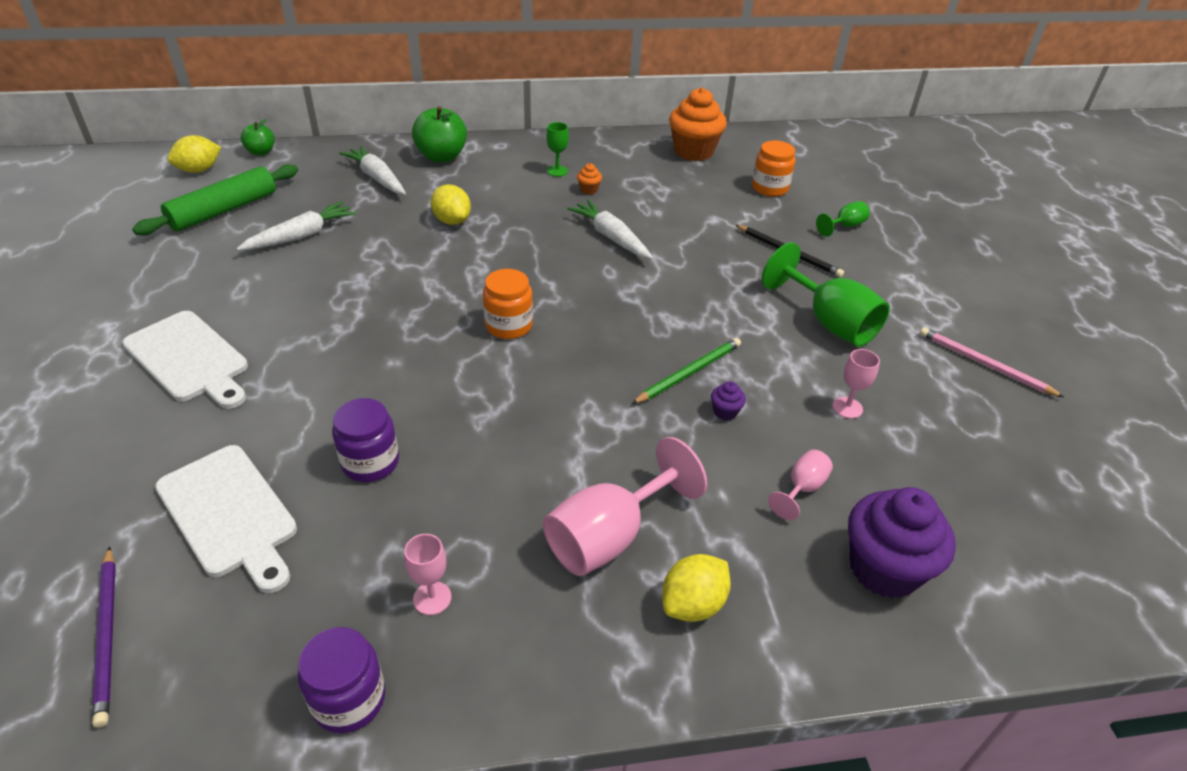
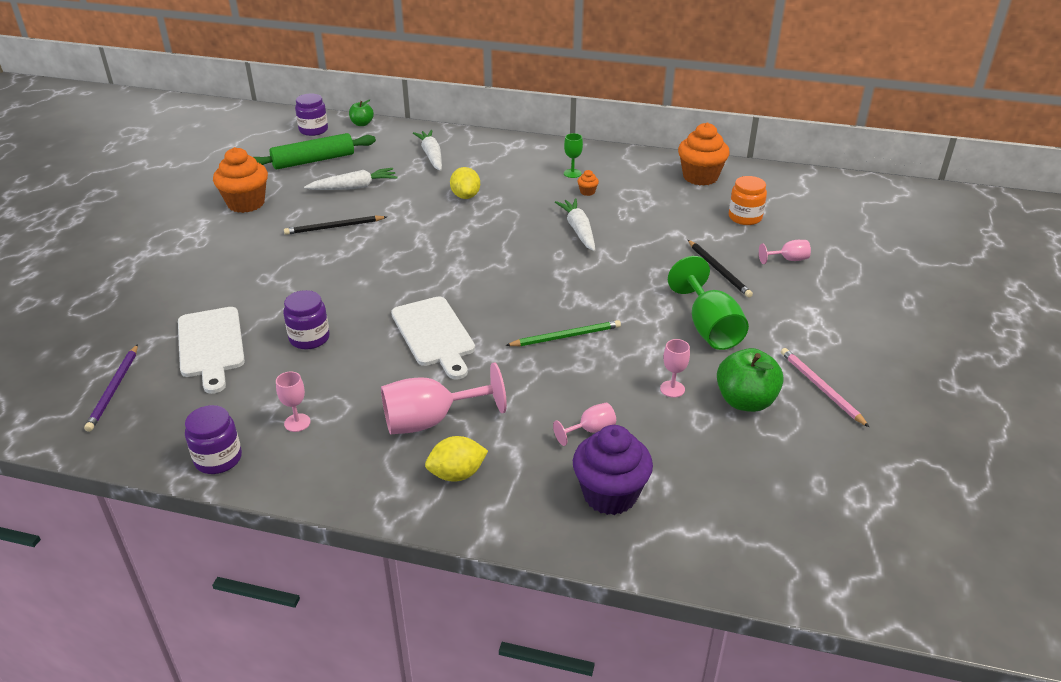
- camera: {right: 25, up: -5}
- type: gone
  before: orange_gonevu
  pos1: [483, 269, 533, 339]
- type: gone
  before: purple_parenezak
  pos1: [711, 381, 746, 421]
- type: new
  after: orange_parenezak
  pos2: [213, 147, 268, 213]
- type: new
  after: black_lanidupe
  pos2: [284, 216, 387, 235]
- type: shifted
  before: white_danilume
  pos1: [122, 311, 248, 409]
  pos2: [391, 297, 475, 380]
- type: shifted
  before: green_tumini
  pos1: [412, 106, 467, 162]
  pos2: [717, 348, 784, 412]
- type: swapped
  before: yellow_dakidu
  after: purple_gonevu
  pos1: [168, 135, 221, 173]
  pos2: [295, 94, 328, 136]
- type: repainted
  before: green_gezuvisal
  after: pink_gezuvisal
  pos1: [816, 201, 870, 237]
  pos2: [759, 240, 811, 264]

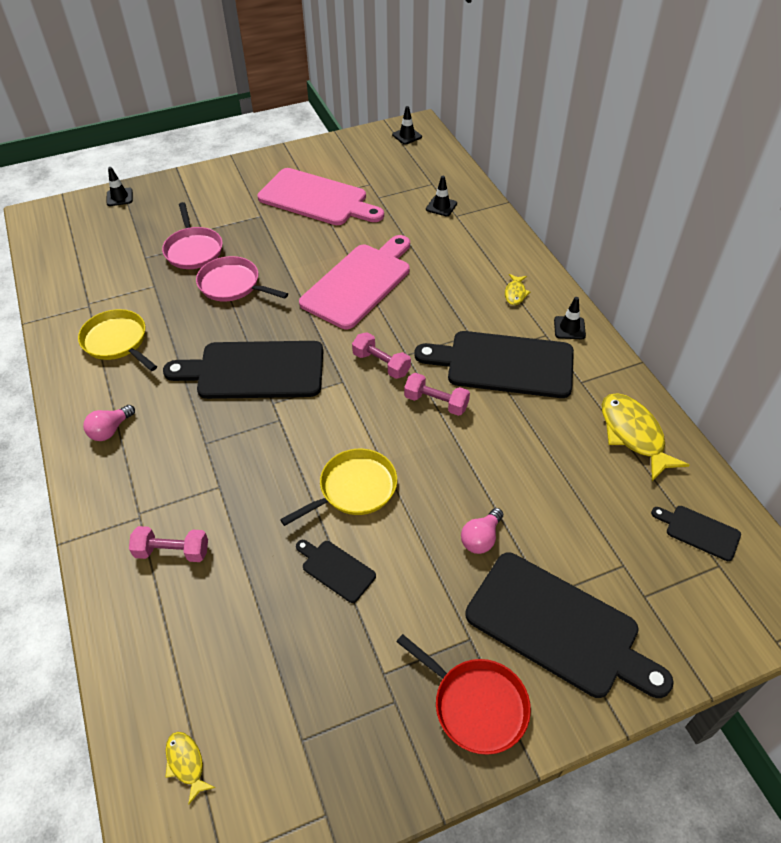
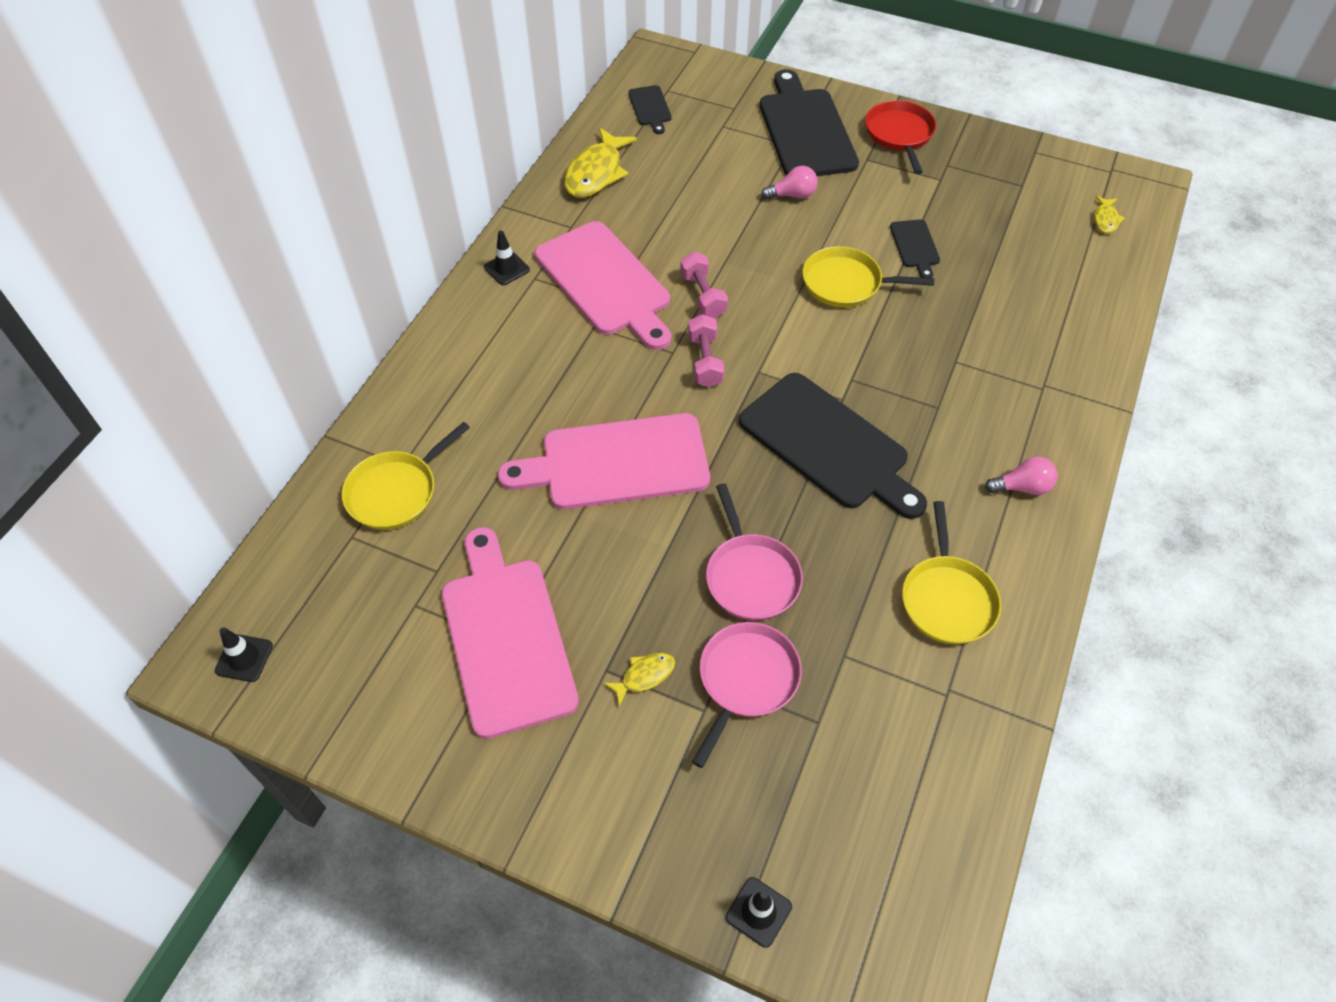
- camera: {right: -135, up: 5}
- type: gone
  before: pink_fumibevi
  pos1: [129, 526, 208, 562]
- type: shifted
  before: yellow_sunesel
  pos1: [505, 274, 530, 305]
  pos2: [604, 653, 675, 706]
- type: swapped
  before: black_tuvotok
  after: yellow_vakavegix
  pos1: [426, 176, 457, 216]
  pos2: [342, 422, 470, 530]
- type: repainted
  before: black_danilume
  after: pink_danilume
  pos1: [414, 331, 574, 398]
  pos2: [535, 221, 671, 350]

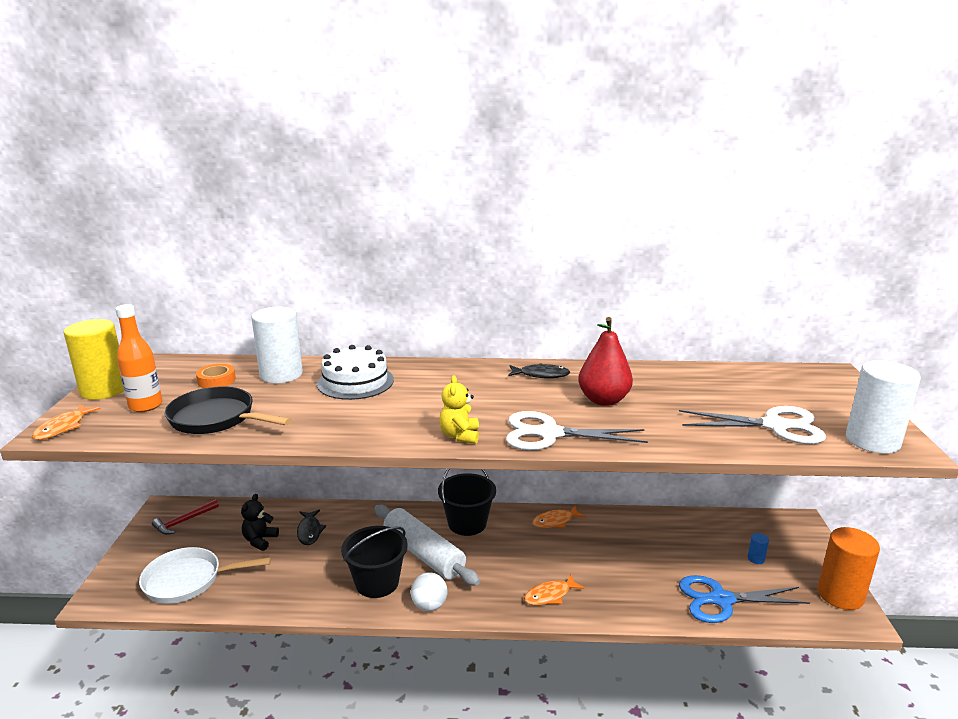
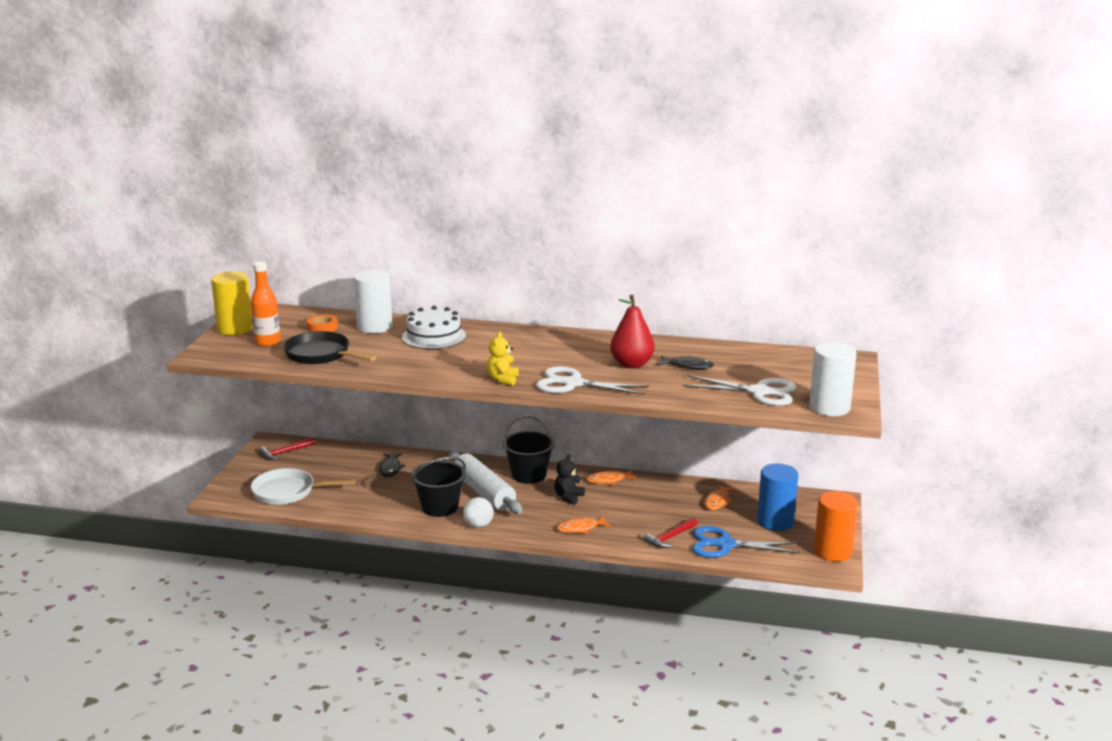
- camera: {right: 10, up: 0}
- type: new
  after: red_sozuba
  pos2: [644, 517, 698, 548]
- type: shifted
  before: orange_sunesel
  pos1: [32, 404, 101, 440]
  pos2: [704, 484, 735, 510]
- type: shifted
  before: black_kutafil
  pos1: [241, 494, 279, 551]
  pos2: [554, 454, 585, 505]
- type: shifted
  before: black_sunesel
  pos1: [508, 363, 570, 378]
  pos2: [657, 356, 714, 369]
- type: scaled
  before: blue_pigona
  pos1: [747, 533, 769, 564]
  pos2: [757, 464, 798, 531]
  scale: 2.44

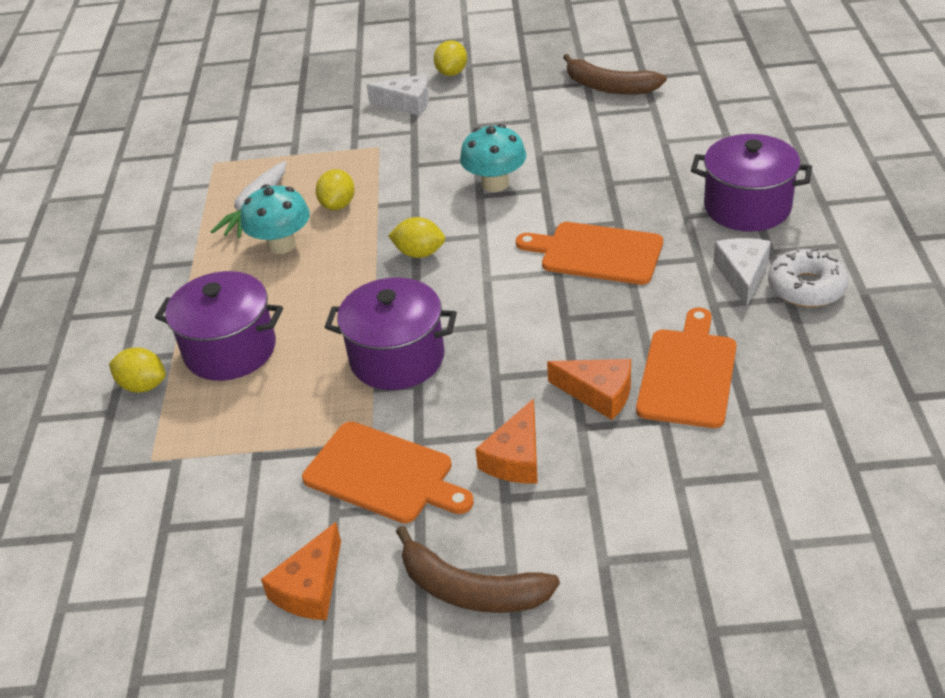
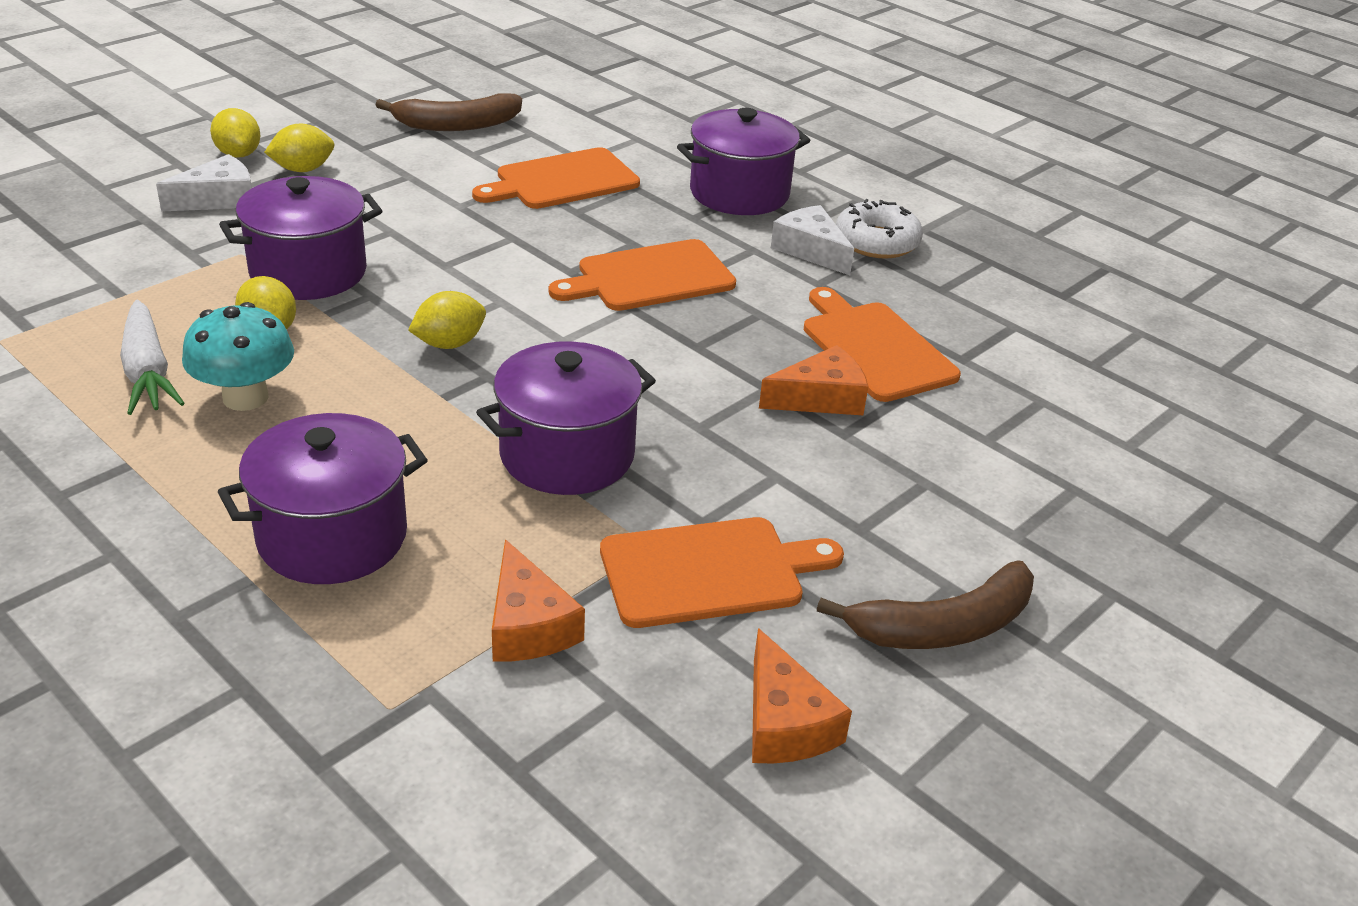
- camera: {right: -50, up: -5}
- type: gone
  before: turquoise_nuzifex
  pos1: [460, 124, 526, 192]
- type: new
  after: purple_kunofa
  pos2: [219, 176, 382, 300]
- type: new
  after: orange_danilume
  pos2: [472, 147, 640, 209]
- type: shifted
  before: yellow_dakidu
  pos1: [109, 348, 166, 393]
  pos2: [264, 124, 334, 172]
- type: shifted
  before: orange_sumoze
  pos1: [475, 398, 538, 484]
  pos2: [492, 539, 585, 662]

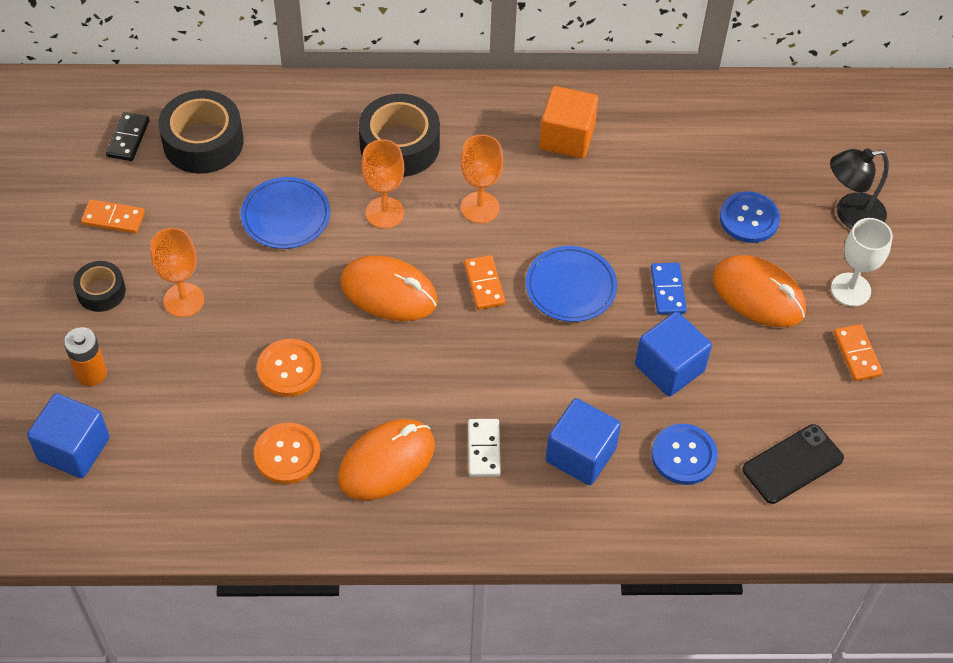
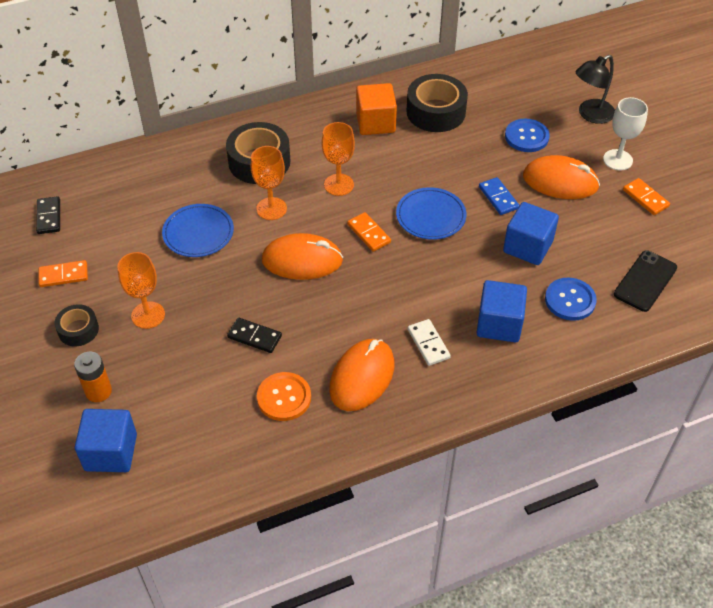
- camera: {right: -20, up: -5}
- type: shifted
  before: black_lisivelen
  pos1: [158, 90, 244, 174]
  pos2: [406, 74, 468, 132]
- type: swapped
  before: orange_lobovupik
  after: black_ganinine
  pos1: [257, 339, 321, 397]
  pos2: [227, 318, 282, 353]

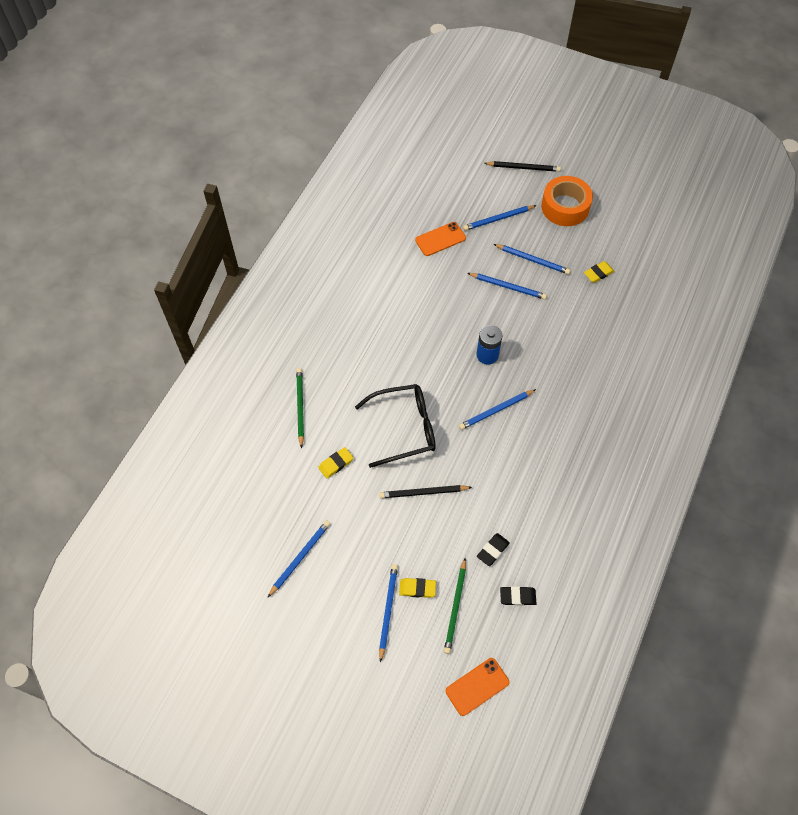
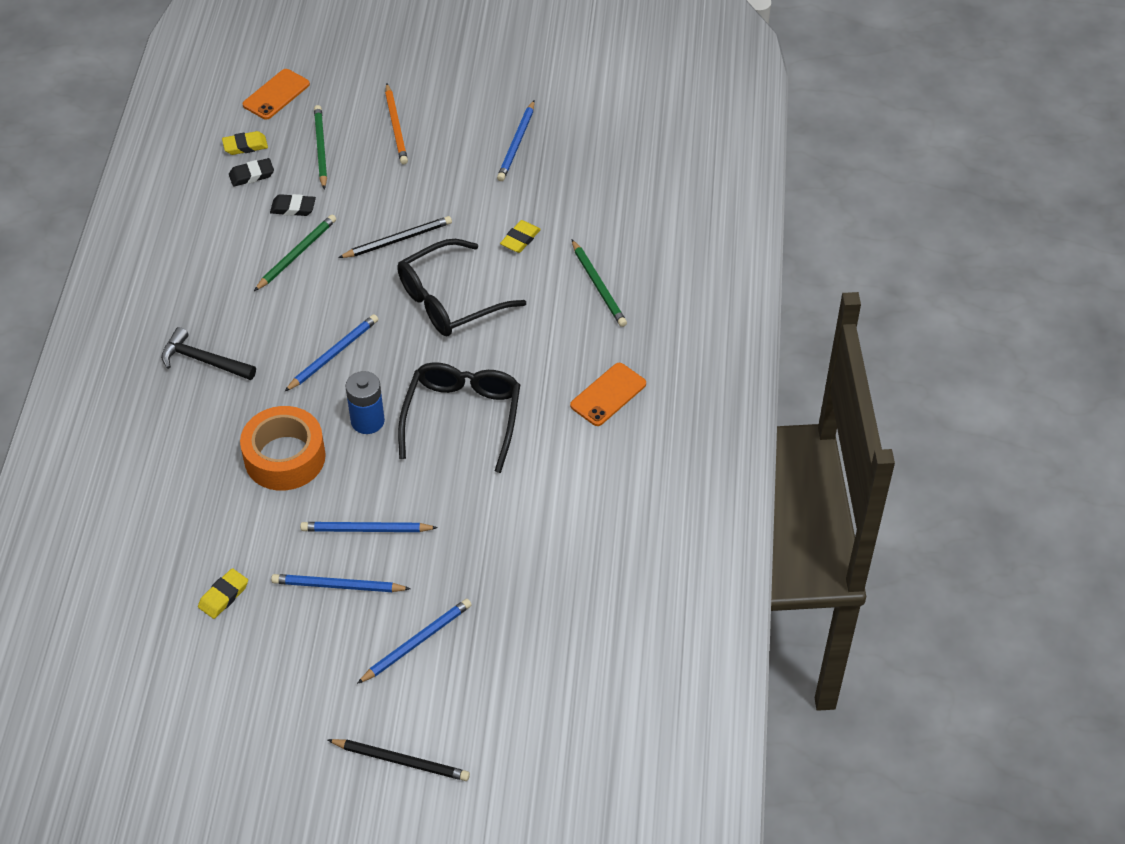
- camera: {right: 160, up: -10}
- type: new
  after: black_sozuba
  pos2: [161, 327, 256, 380]
- type: new
  after: green_lanidupe
  pos2: [254, 215, 336, 291]
- type: new
  after: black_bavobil
  pos2: [398, 362, 520, 473]
- type: shifted
  before: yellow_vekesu
  pos1: [399, 578, 436, 598]
  pos2: [222, 131, 268, 155]
- type: shifted
  before: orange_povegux
  pos1: [415, 222, 466, 256]
  pos2: [570, 363, 646, 426]
- type: shifted
  before: orange_lisivelen
  pos1: [541, 176, 593, 226]
  pos2: [240, 406, 326, 491]
- type: repainted
  before: blue_lanidupe
  after: orange_lanidupe
  pos1: [379, 564, 398, 663]
  pos2: [385, 83, 408, 164]
- type: rotated
  before: black_vekesu
  pos1: [477, 533, 510, 566]
  pos2: [270, 194, 316, 216]
  turn: 75
- type: rotated
  before: black_lanidupe
  pos1: [484, 161, 561, 172]
  pos2: [328, 739, 470, 781]
  turn: -150

